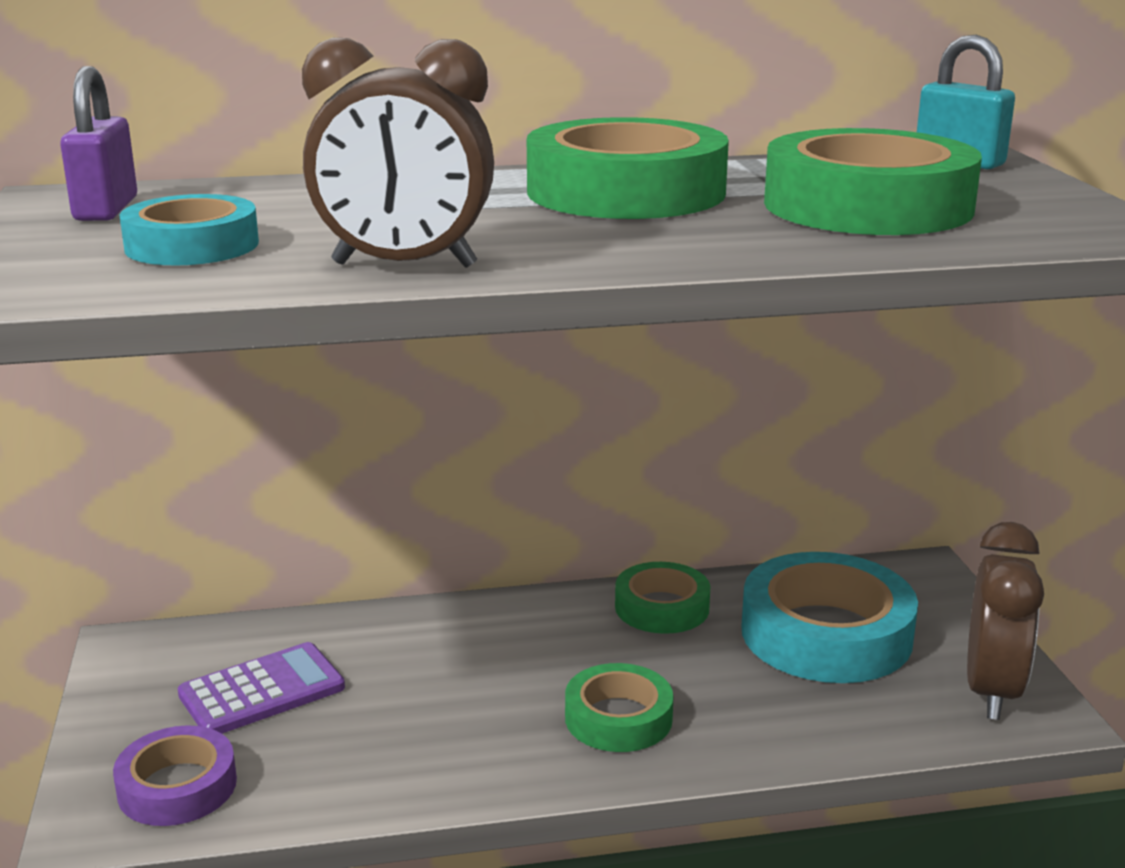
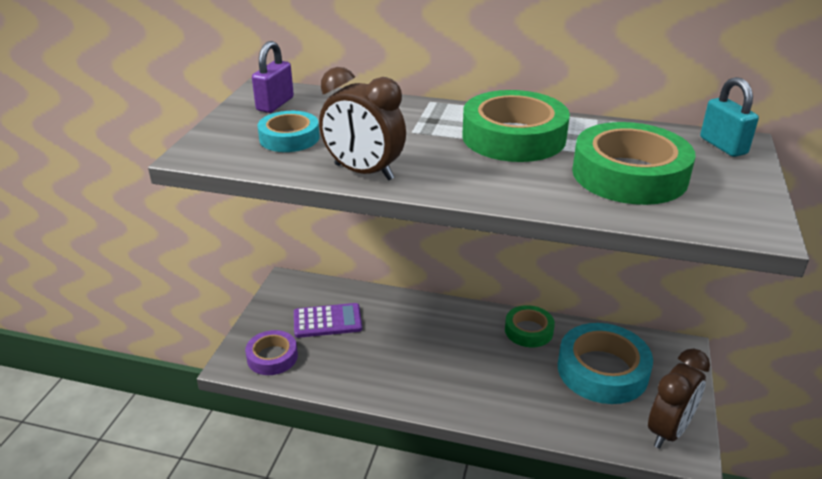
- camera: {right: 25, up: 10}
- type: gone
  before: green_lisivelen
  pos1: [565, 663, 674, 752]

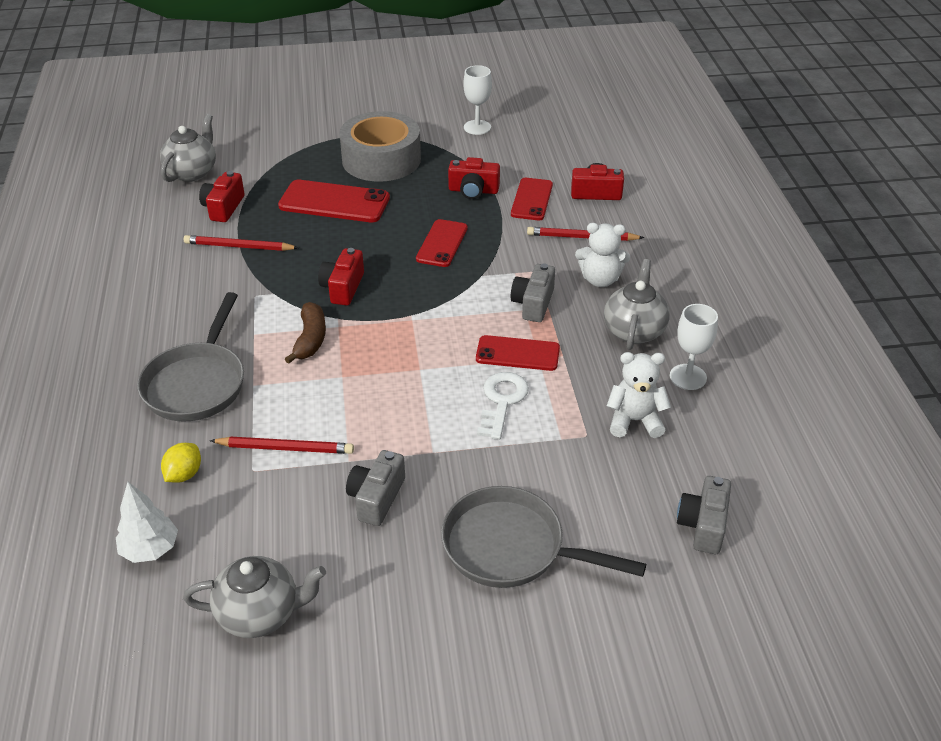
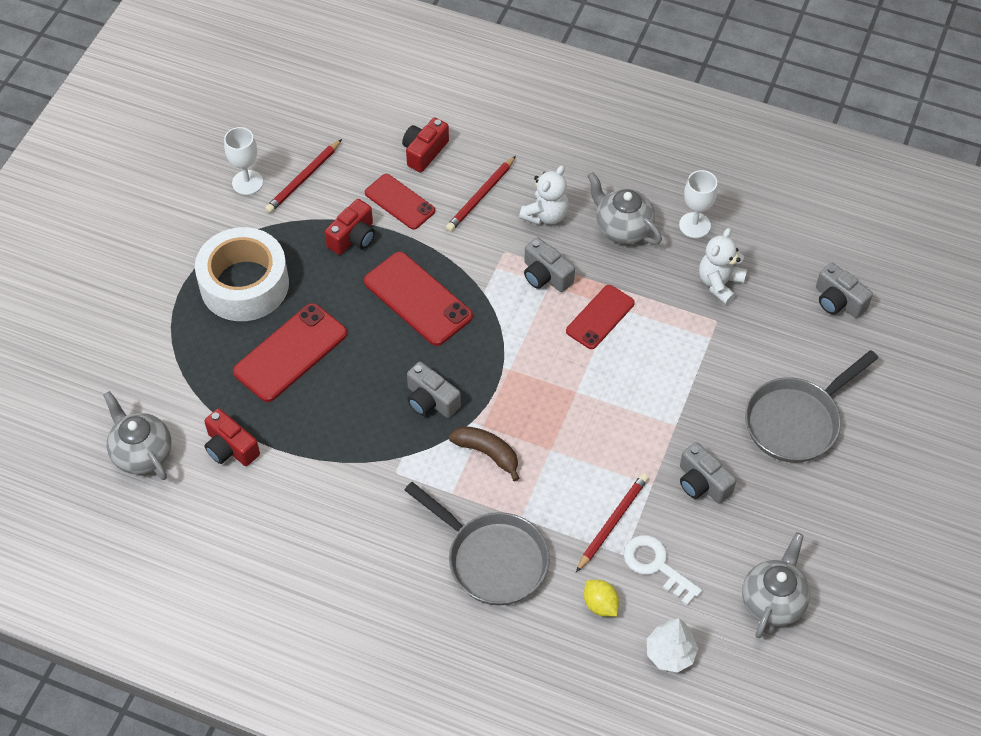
- camera: {right: -60, up: 15}
- type: shifted
  before: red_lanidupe
  pos1: [184, 235, 299, 251]
  pos2: [265, 139, 342, 213]
- type: shifted
  before: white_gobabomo
  pos1: [477, 372, 529, 440]
  pos2: [623, 535, 702, 606]
- type: repainted
  before: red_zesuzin
  after: grey_zesuzin
  pos1: [318, 248, 364, 305]
  pos2: [407, 362, 461, 418]
- type: repainted
  before: grey_lisivelen
  after: white_lisivelen
  pos1: [339, 111, 421, 182]
  pos2: [195, 227, 289, 321]
- type: scaled
  before: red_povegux
  pos1: [416, 219, 468, 267]
  pos2: [364, 252, 473, 346]
  scale: 1.52

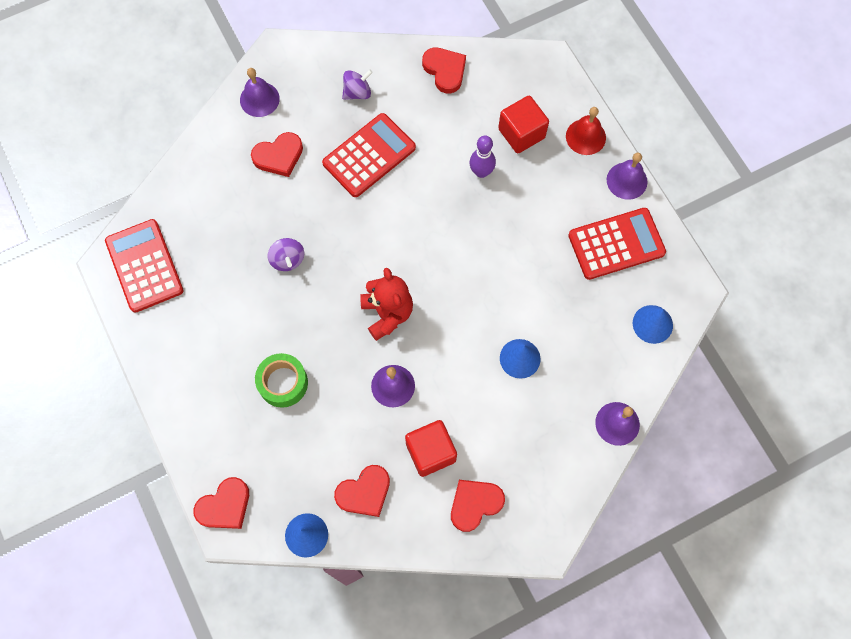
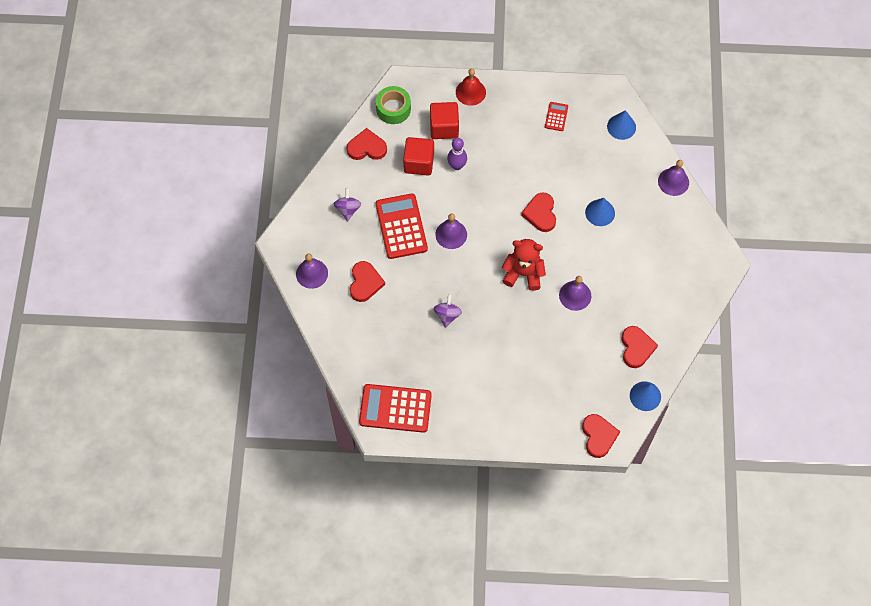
- camera: {right: -60, up: -5}
- type: shifted
  before: green_lisivelen
  pos1: [255, 353, 308, 408]
  pos2: [376, 86, 411, 124]
- type: shifted
  before: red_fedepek
  pos1: [405, 420, 457, 477]
  pos2: [403, 137, 434, 176]
- type: shifted
  before: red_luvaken
  pos1: [451, 480, 505, 532]
  pos2: [521, 192, 556, 232]
- type: shifted
  before: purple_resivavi
  pos1: [607, 153, 648, 200]
  pos2: [435, 213, 467, 249]
- type: rotated
  before: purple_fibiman
  pos1: [268, 238, 304, 271]
  pos2: [434, 294, 462, 328]
  turn: -90
- type: scaled
  before: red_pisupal
  pos1: [568, 208, 666, 280]
  pos2: [545, 102, 568, 131]
  scale: 0.48

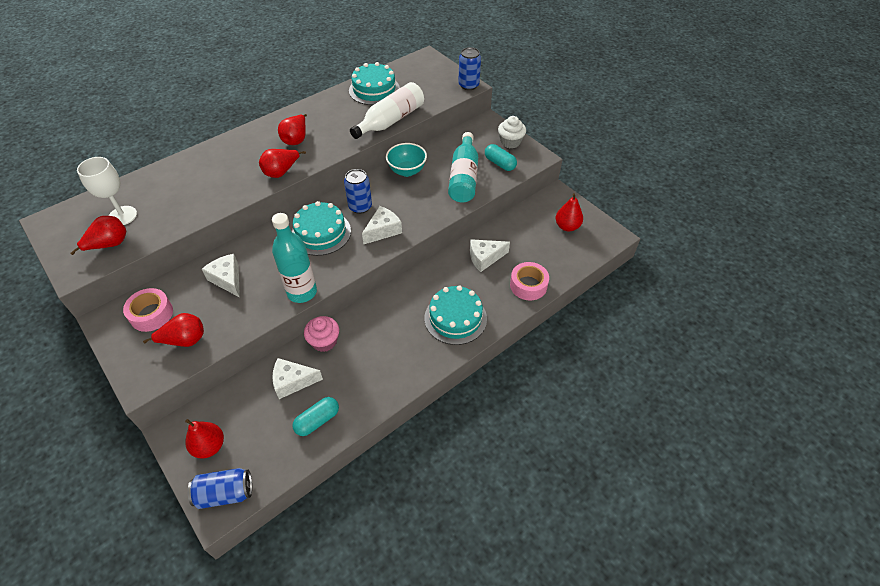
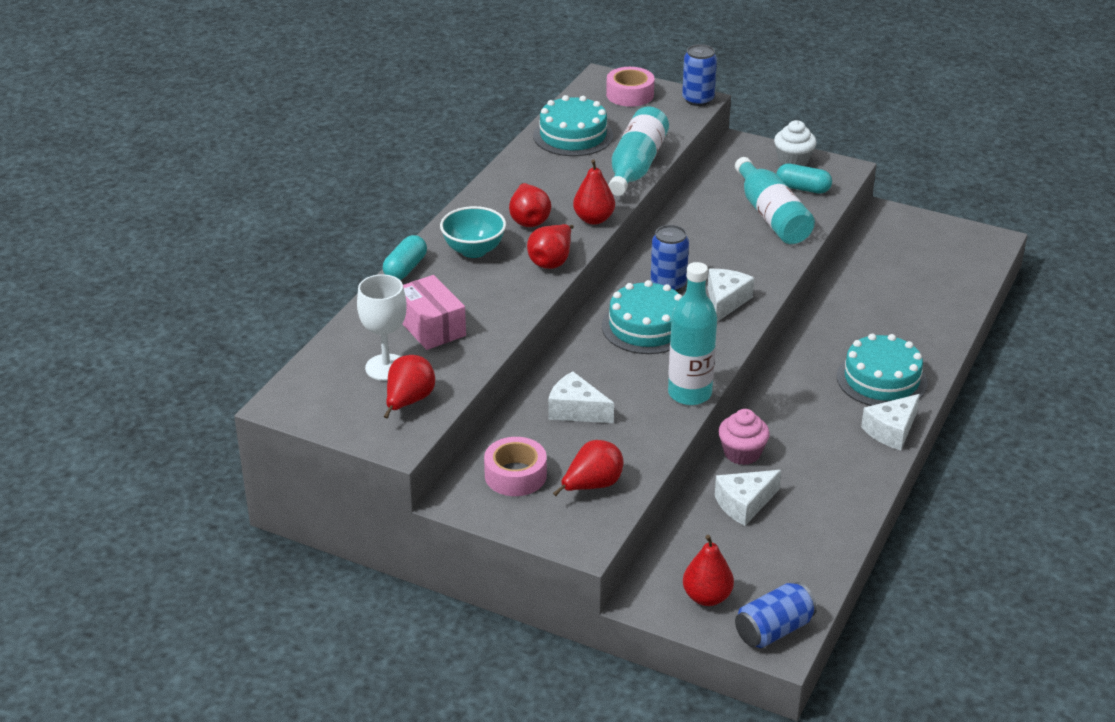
- camera: {right: -25, up: -15}
- type: new
  after: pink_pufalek
  pos2: [403, 275, 466, 350]
- type: shifted
  before: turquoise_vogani
  pos1: [292, 397, 339, 436]
  pos2: [383, 235, 427, 280]
- type: shifted
  before: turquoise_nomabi
  pos1: [386, 143, 427, 177]
  pos2: [440, 206, 506, 258]
- type: shifted
  before: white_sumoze
  pos1: [470, 239, 510, 272]
  pos2: [861, 394, 920, 450]
- type: shifted
  before: pink_lisivelen
  pos1: [510, 262, 549, 300]
  pos2: [606, 67, 655, 107]
- type: shifted
  before: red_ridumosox
  pos1: [556, 193, 583, 232]
  pos2: [573, 159, 615, 225]
- type: repainted
  before: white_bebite
  after: turquoise_bebite
  pos1: [350, 82, 424, 139]
  pos2: [608, 107, 669, 196]

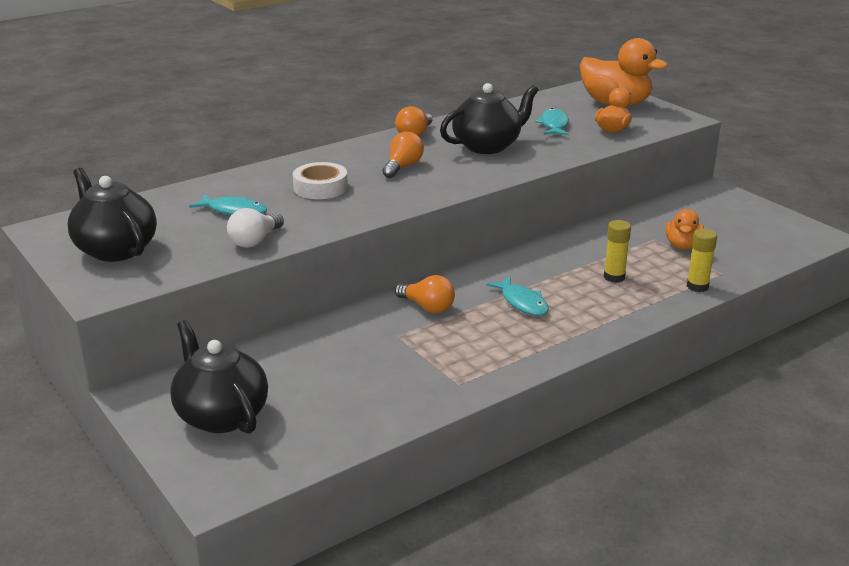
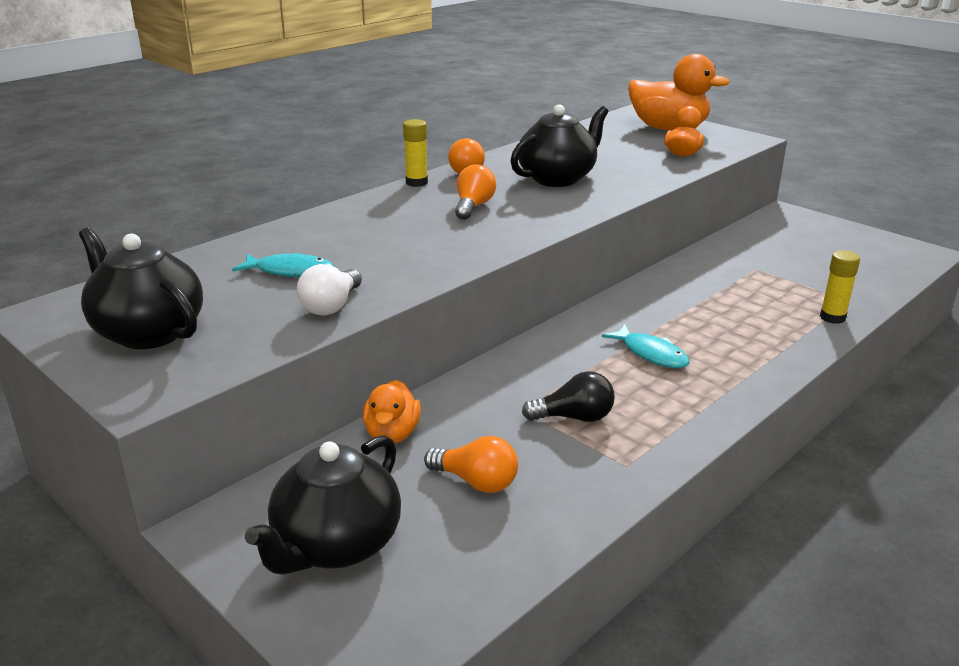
- camera: {right: -10, up: 0}
- type: gone
  before: white_lisivelen
  pos1: [293, 162, 348, 199]
- type: gone
  before: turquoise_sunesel
  pos1: [535, 108, 569, 135]
- type: new
  after: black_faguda
  pos2: [522, 371, 615, 422]
- type: shifted
  before: orange_faguda
  pos1: [395, 275, 455, 313]
  pos2: [424, 436, 518, 493]
- type: shifted
  before: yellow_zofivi
  pos1: [604, 220, 631, 283]
  pos2: [403, 119, 428, 187]
- type: shifted
  before: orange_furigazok
  pos1: [666, 209, 704, 250]
  pos2: [363, 380, 421, 443]
- type: rotated
  before: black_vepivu
  pos1: [170, 320, 268, 434]
  pos2: [245, 435, 401, 575]
  turn: -105

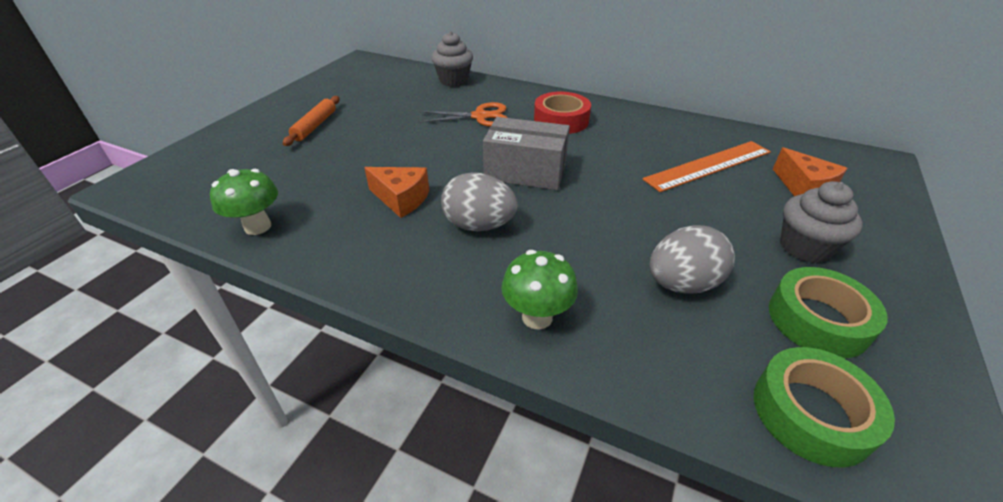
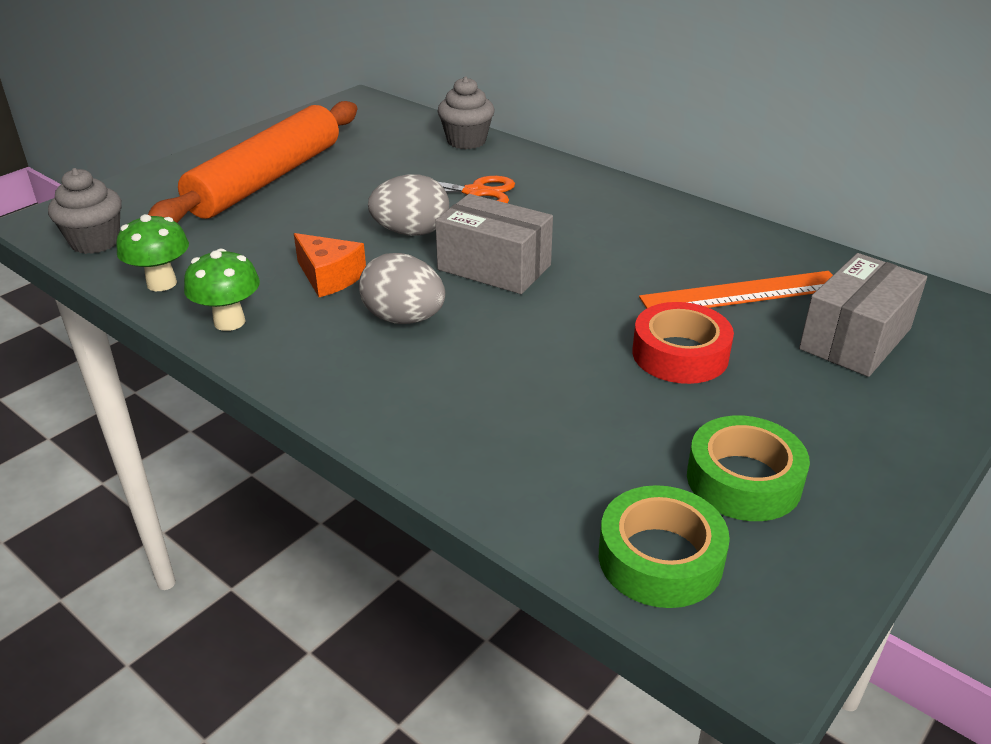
- camera: {right: 15, up: -5}
- type: shifted
  before: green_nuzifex
  pos1: [501, 250, 578, 330]
  pos2: [184, 249, 260, 331]
- type: shifted
  before: red_lisivelen
  pos1: [534, 92, 591, 134]
  pos2: [632, 302, 734, 384]
- type: shifted
  before: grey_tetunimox
  pos1: [649, 225, 735, 294]
  pos2: [368, 174, 449, 236]
- type: shifted
  before: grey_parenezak
  pos1: [780, 181, 863, 263]
  pos2: [48, 168, 122, 254]
- type: swapped
  before: orange_sumoze
  after: grey_pufalek
  pos1: [773, 147, 848, 196]
  pos2: [799, 253, 927, 377]
- type: scaled
  before: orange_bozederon
  pos1: [283, 96, 340, 146]
  pos2: [148, 101, 357, 223]
  scale: 2.34

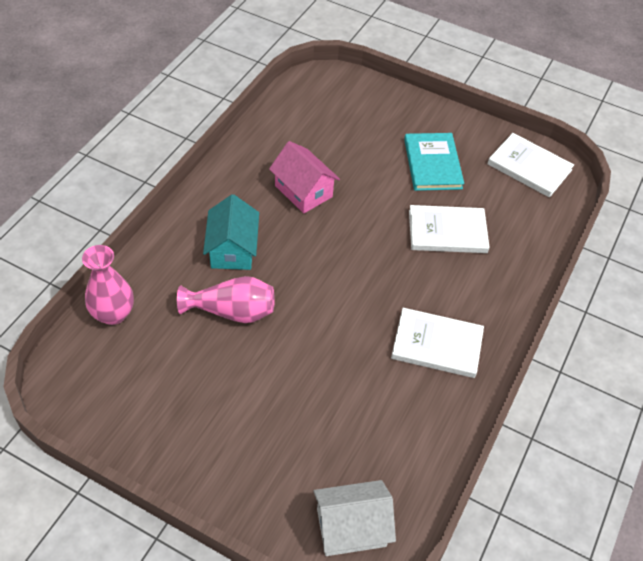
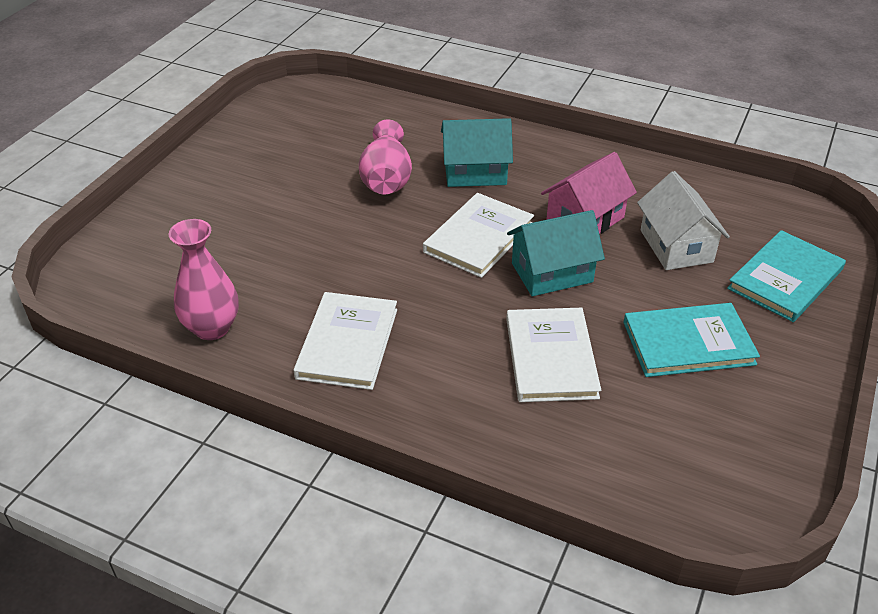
- camera: {right: 90, up: -10}
- type: new
  after: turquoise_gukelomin
  pos2: [507, 210, 605, 296]
- type: new
  after: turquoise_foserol
  pos2: [727, 230, 846, 322]
- type: shifted
  before: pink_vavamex
  pos1: [82, 245, 134, 325]
  pos2: [169, 219, 239, 340]
- type: shifted
  before: white_gukelomin
  pos1: [313, 480, 396, 556]
  pos2: [637, 171, 730, 270]
- type: shifted
  before: white_foserol
  pos1: [487, 133, 574, 197]
  pos2: [423, 193, 534, 278]

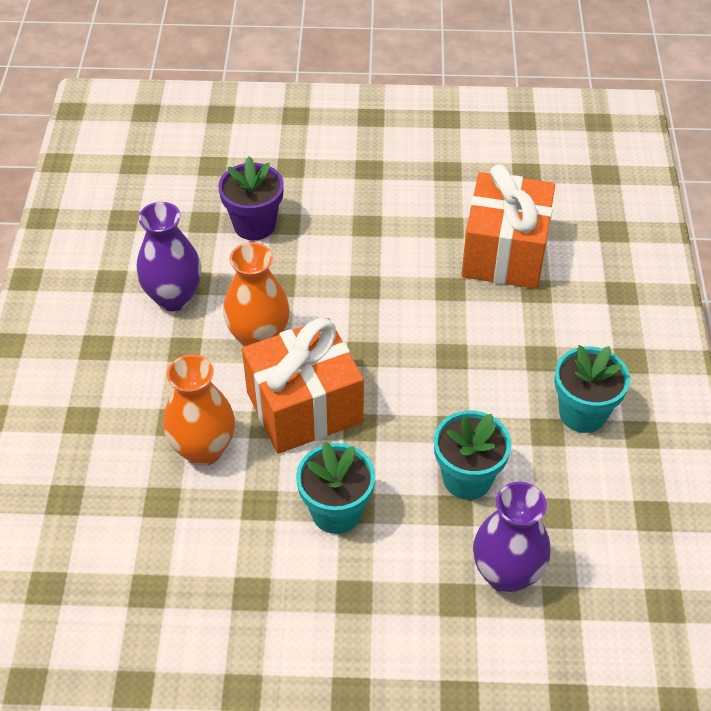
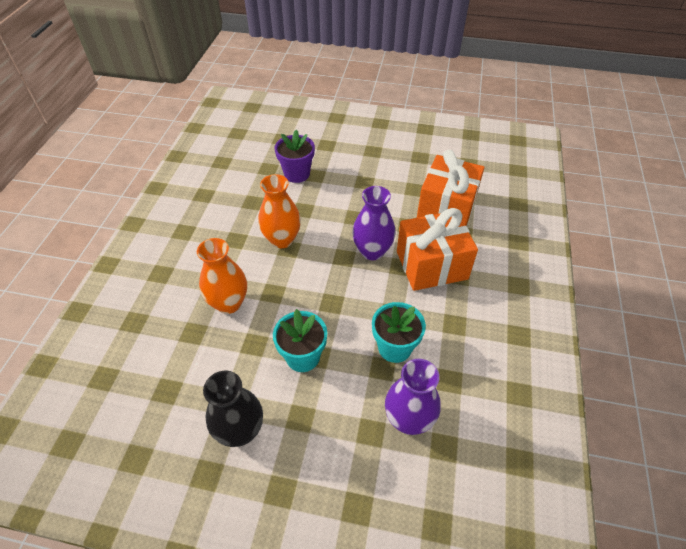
- camera: {right: 10, up: 0}
- type: gone
  before: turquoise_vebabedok
  pos1: [554, 345, 630, 433]
- type: new
  after: black_vavamex
  pos2: [203, 371, 263, 447]
- type: shifted
  before: purple_vavamex
  pos1: [136, 202, 201, 311]
  pos2: [352, 186, 396, 260]
- type: shifted
  before: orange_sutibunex
  pos1: [242, 318, 364, 454]
  pos2: [397, 208, 478, 291]

